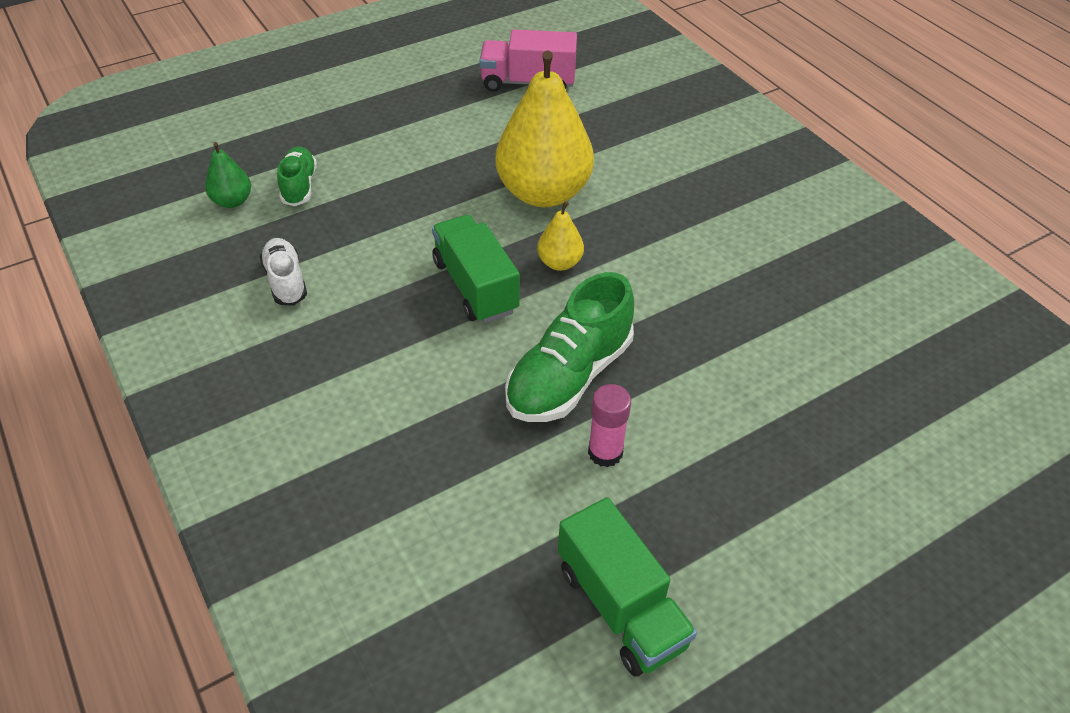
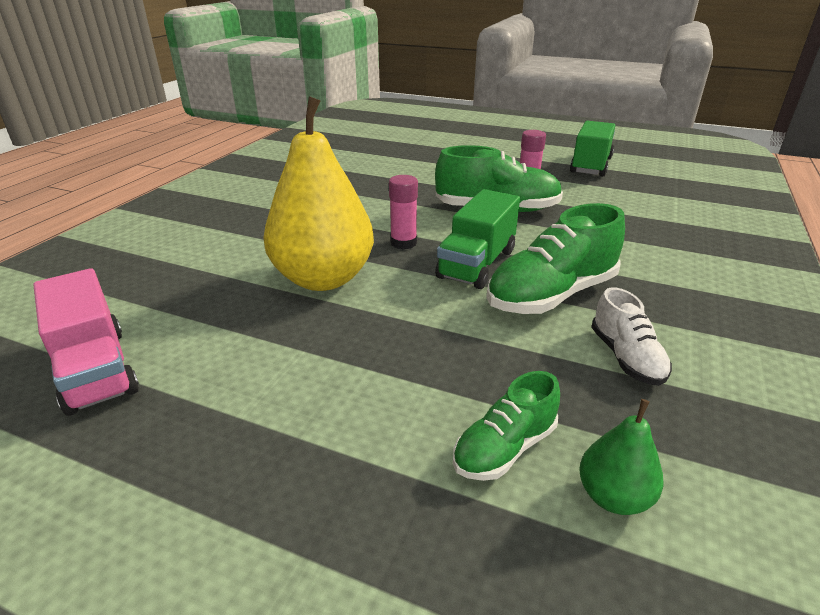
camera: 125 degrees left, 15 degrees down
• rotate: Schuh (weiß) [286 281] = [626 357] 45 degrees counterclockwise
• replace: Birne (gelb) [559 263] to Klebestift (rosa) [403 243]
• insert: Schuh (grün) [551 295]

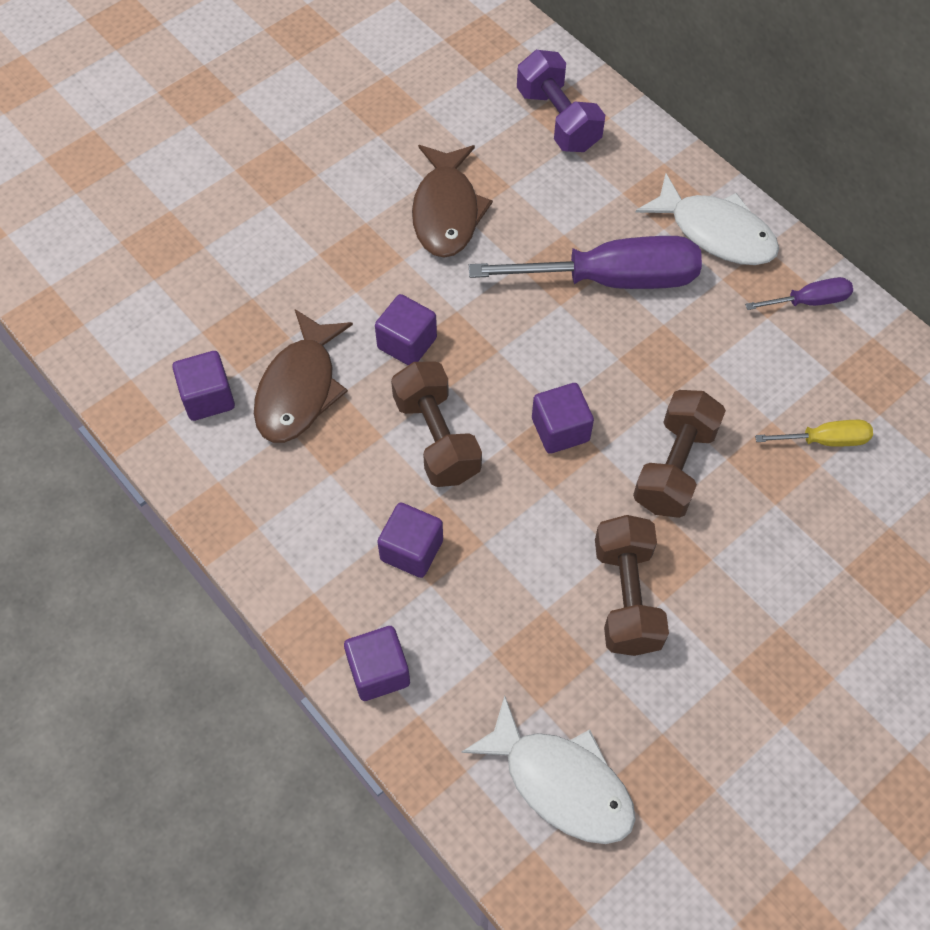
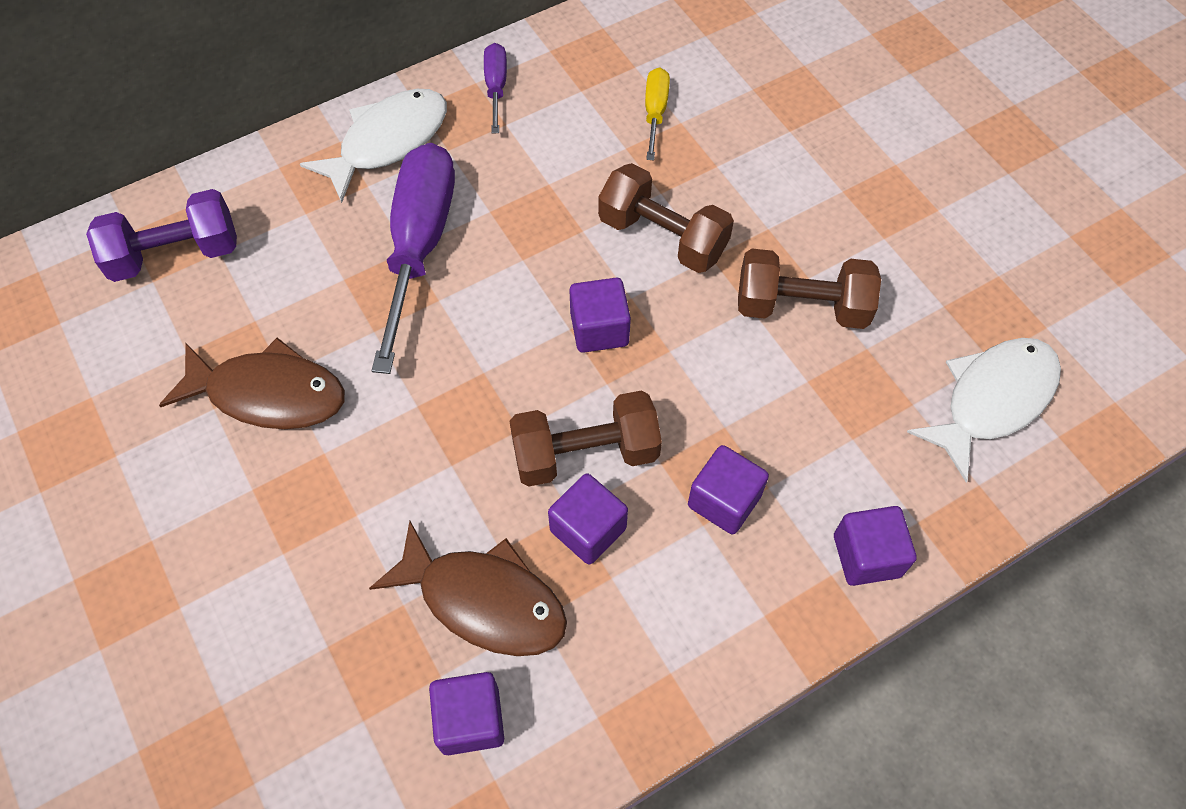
camera: 80 degrees left, 0 degrees up
• move: Kubus (lila) [407 343] to [588 529]

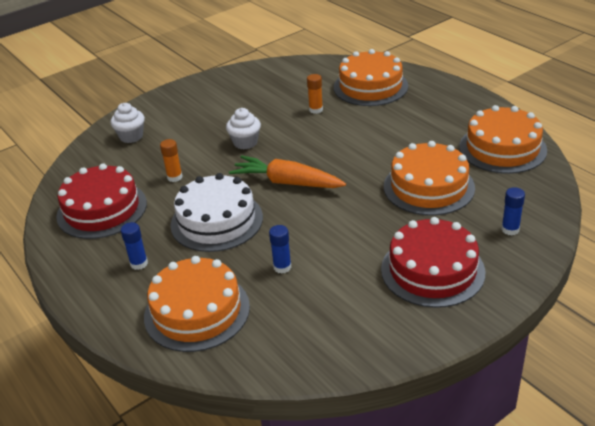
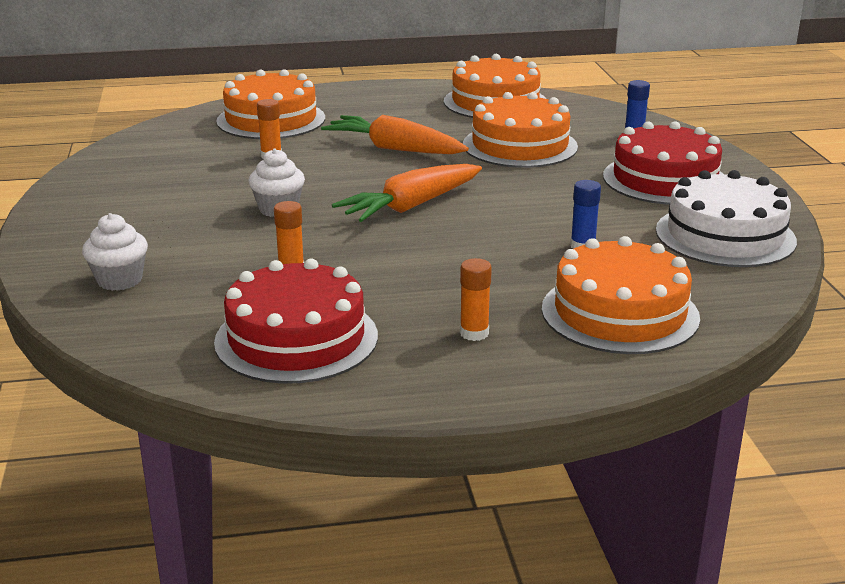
camera: 65 degrees left, 10 degrees down
• recolor: Klebestift (blau) [139 263] to Klebestift (orange) [474 333]
• move: Kuchen (weiß) [216 221] to [725 235]
• insert: Karotte (orange) [394 149]

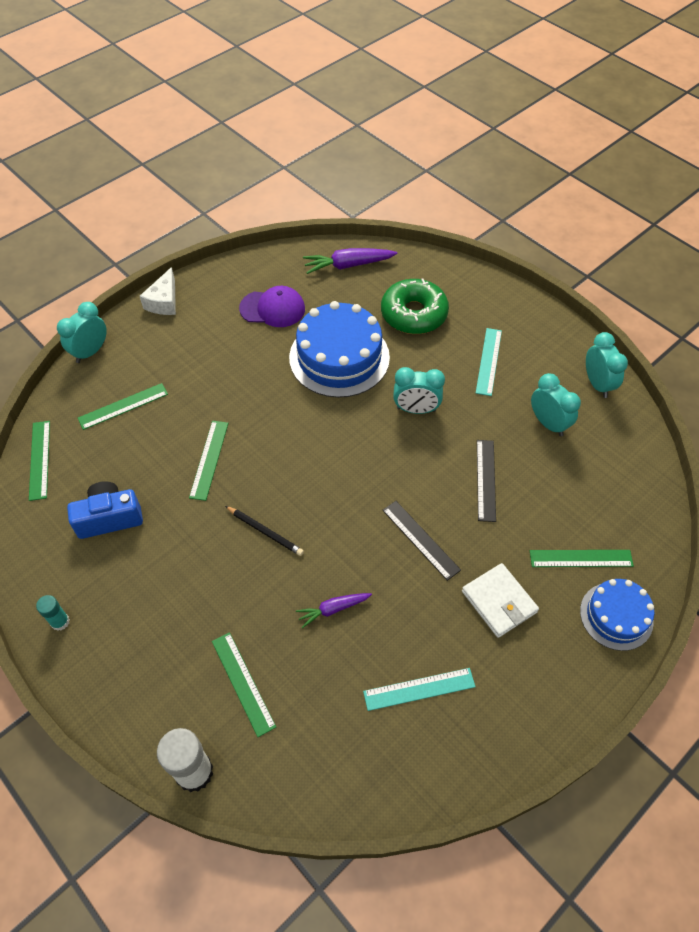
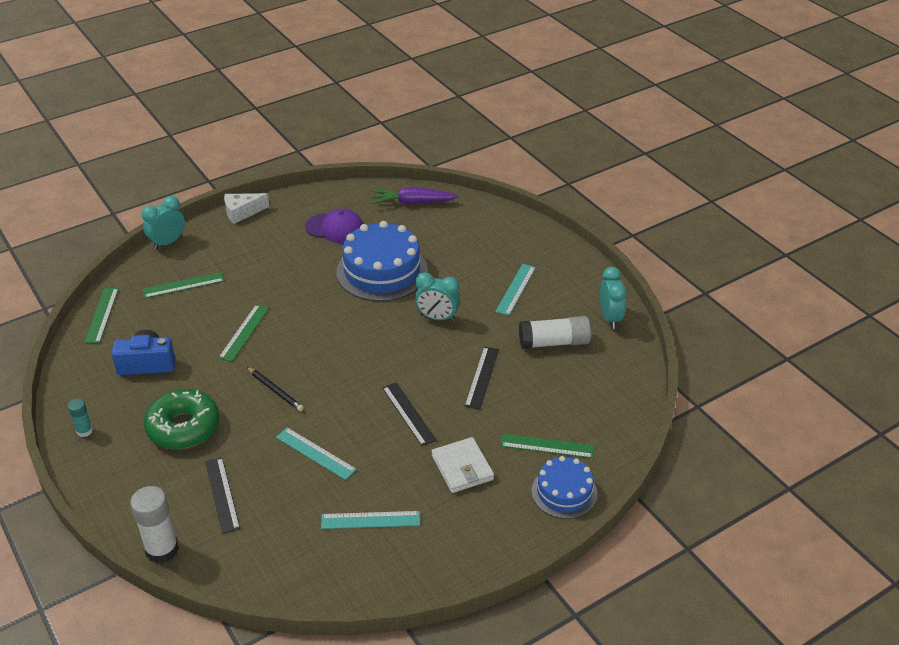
camera: 10 degrees right, 15 degrees down
• rotate: Käse (weiß) [164 301] = [242 212] 45 degrees clockwise
• recolor: Lineal (grün) [243 683] to Lineal (schwarz) [222 494]
• replace: Karotte (lila) [333 609] to Lineal (türkis) [315 453]
• move: Donut (grün) [414 314] to [183 427]
• replace: Wecker (türkis) [548 423] to Klebestift (weiß) [554 342]

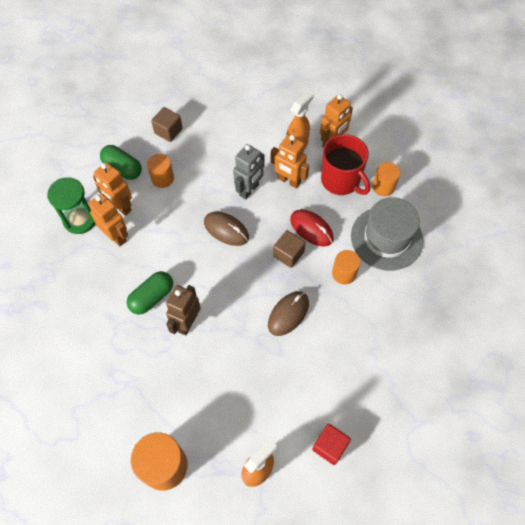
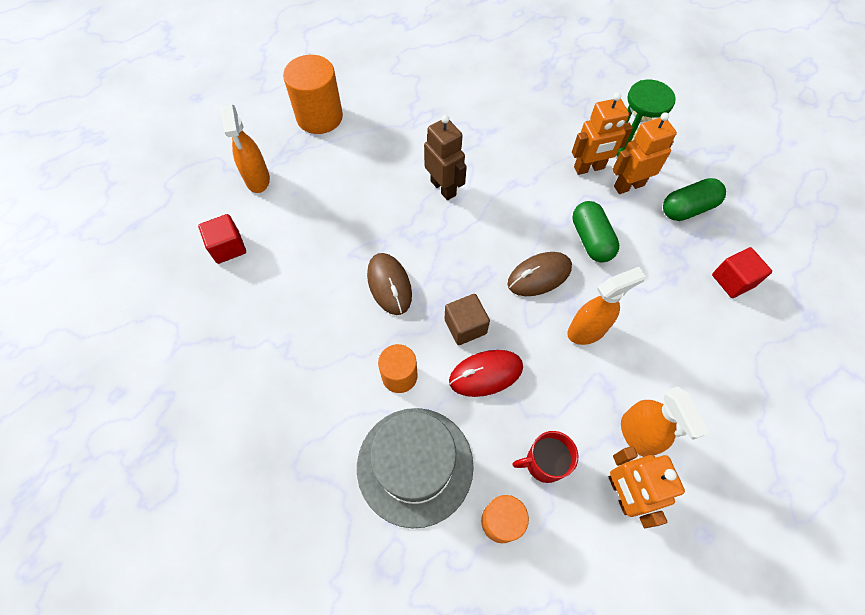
camera: 120 degrees right, 0 degrees up
• move: Kapsel (grün) [152 297] to [591 240]
• delete: Vollzylinder (orange) [162 178]
• recolor: Kubus (braun) [168 131] to Kubus (rot) [733 280]
• replace: Roboter (grau) [249 190] to Sprühflasche (orange) [587 330]
• delete: Roboter (orange) [288 181]
• resize: Tasse (rot) [341 180] = [544 463] x0.60

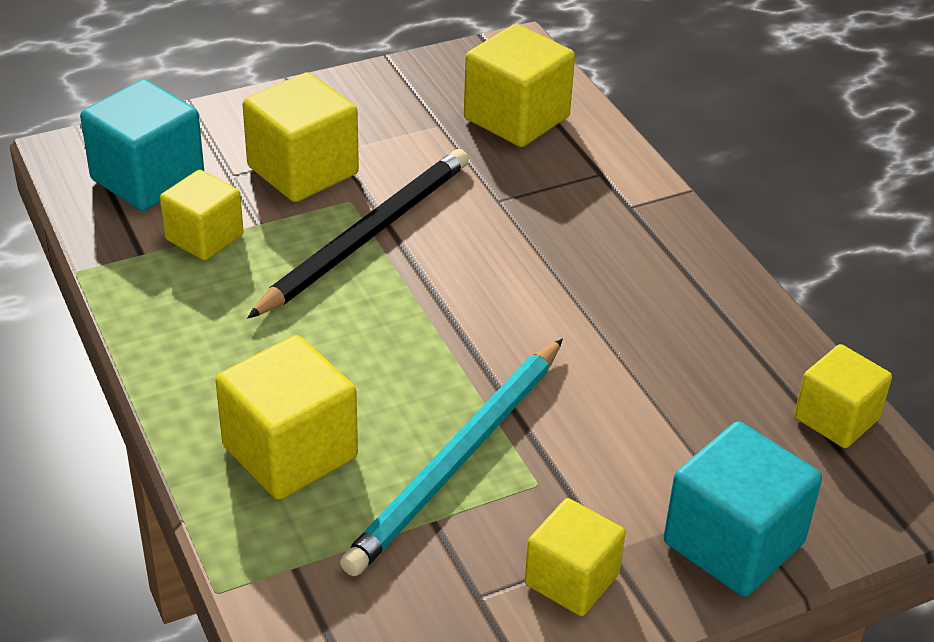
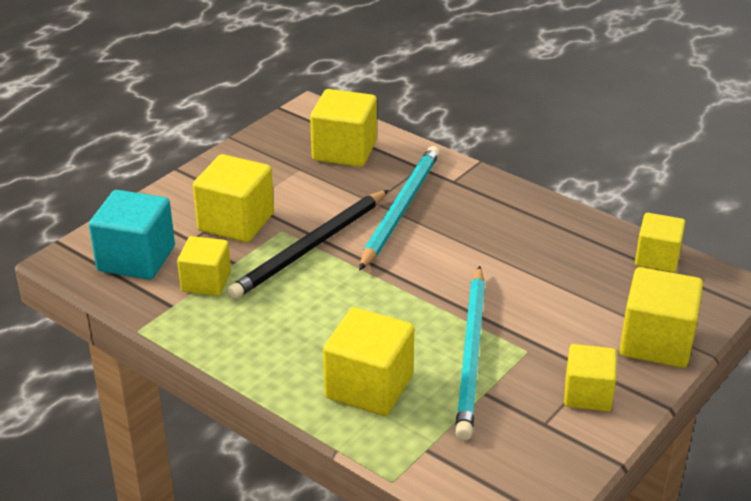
camera: 25 degrees left, 5 degrees down
• rotate: Bleistift (schwarz) [367 236] = [310 247] 150 degrees counterclockwise
• recolor: Kubus (türkis) [733 543] to Kubus (gelb) [656 342]
• insert: Bleistift (türkis) [400 209]

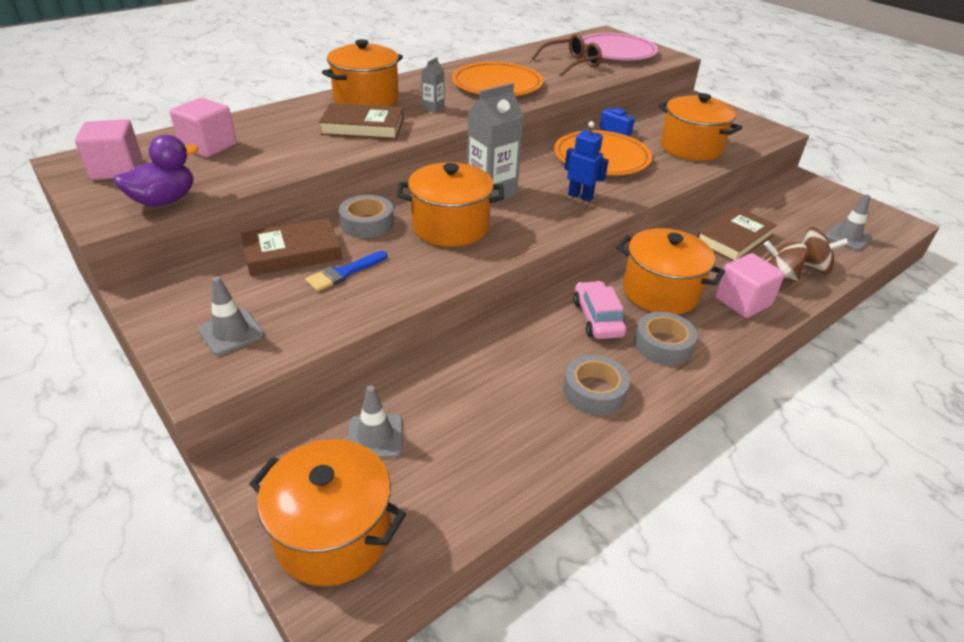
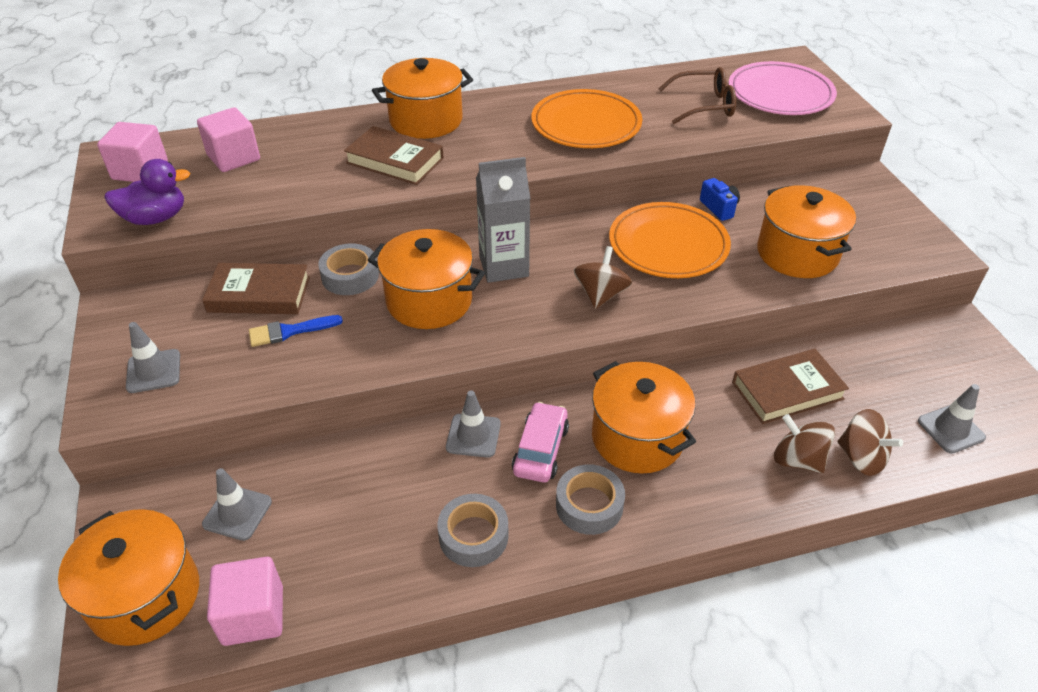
camera: 25 degrees right, 5 degrees up
• delete: Getränkekarton (grau) [433 107]
• replace: Roboter (blau) [580 196] to Kreisel (braun) [601 294]
• move: Kubus (rosa) [742 301] to [253 615]
• insert: Leitkegel (grau) [473 436]

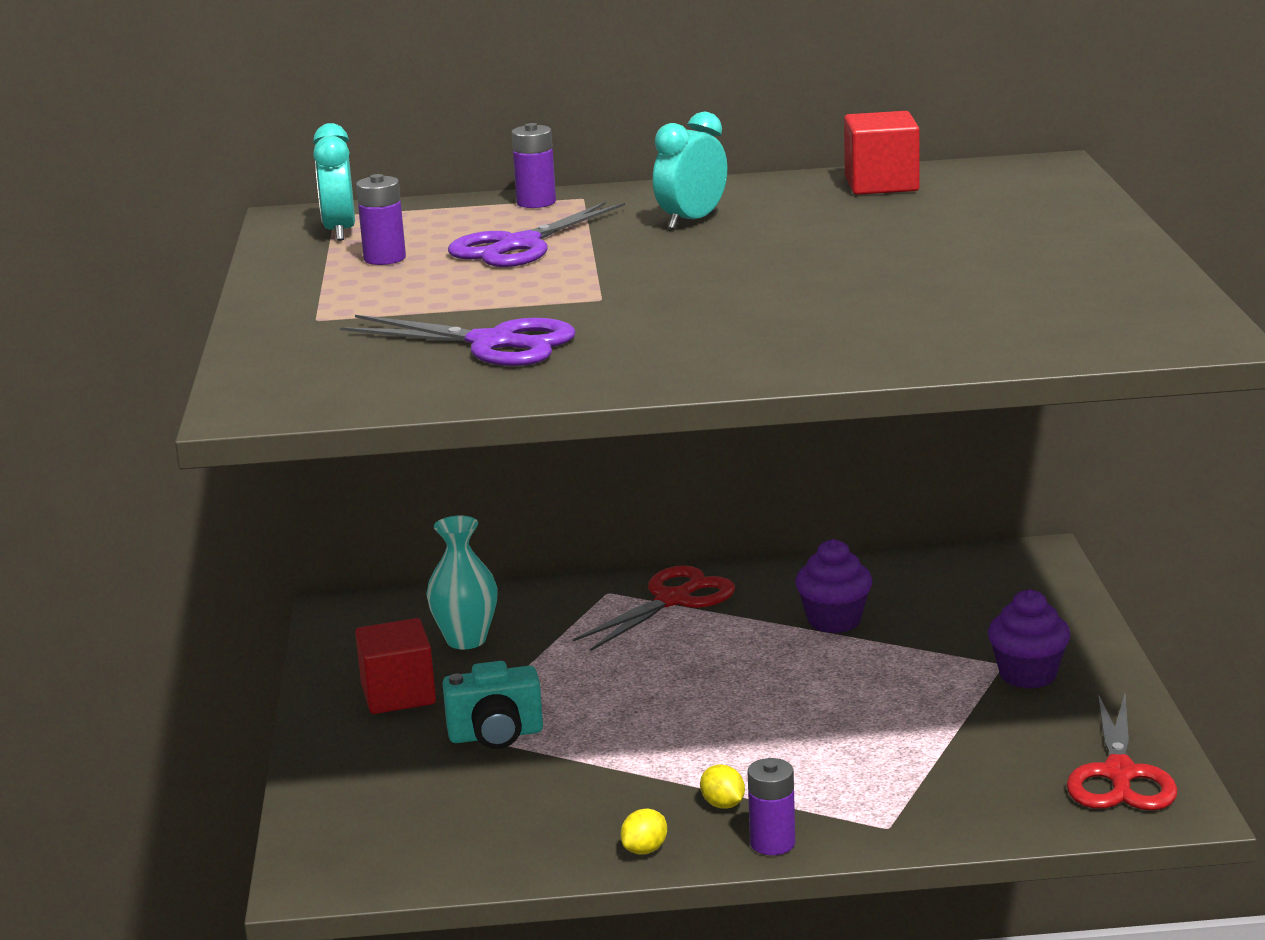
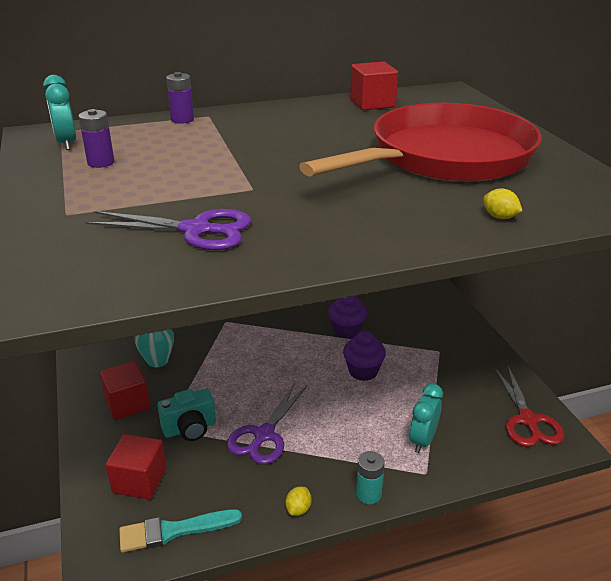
camera: 15 degrees left, 10 degrees up
• move: Schere (lila) [519 246] to [264 435]
• delete: Schere (rot) [673 600]
• move: Wecker (türkis) [692 221] to [423 440]
• move: Zitrone (gelb) [723 804] to [499 217]
• recolor: Batterie (lila) [772 843] to Batterie (türkis) [368 494]
• move: Muffin (lila) [1028 675] to [363 371]
• insert: Kubus (rot) [139 480]
• insert: Pinsel (türkis) [174 531]
• insert: Pfanne (rot) [443 158]

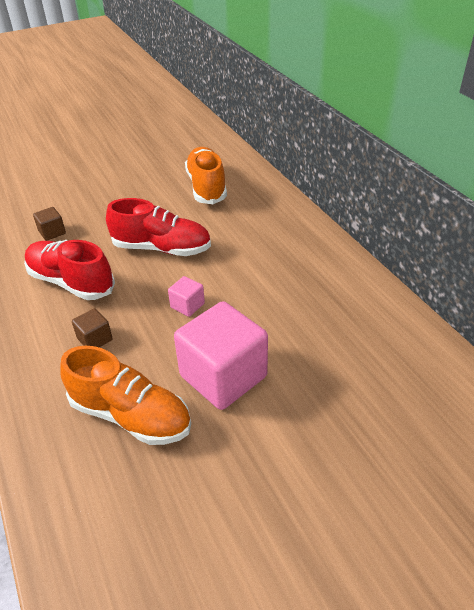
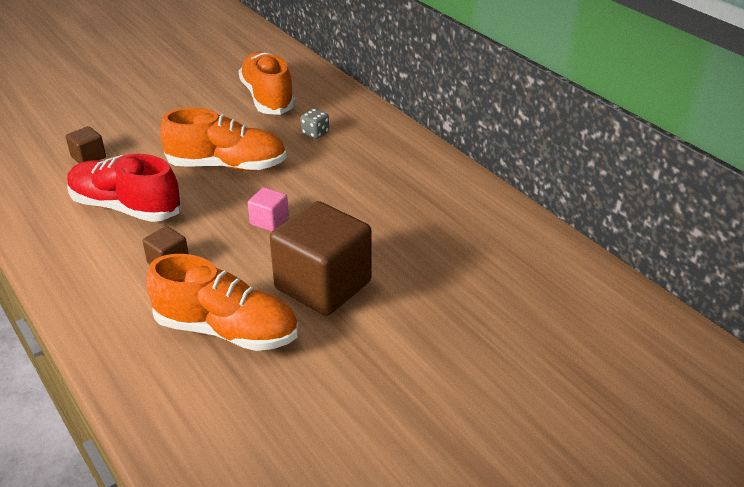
camera: 10 degrees left, 5 degrees down
• recolor: Schuh (rot) [162 248] to Schuh (orange) [227 165]
• recolor: Kubus (rosa) [223 376] to Kubus (braun) [323 285]
• insert: Spielwürfel (grau) [315 133]

